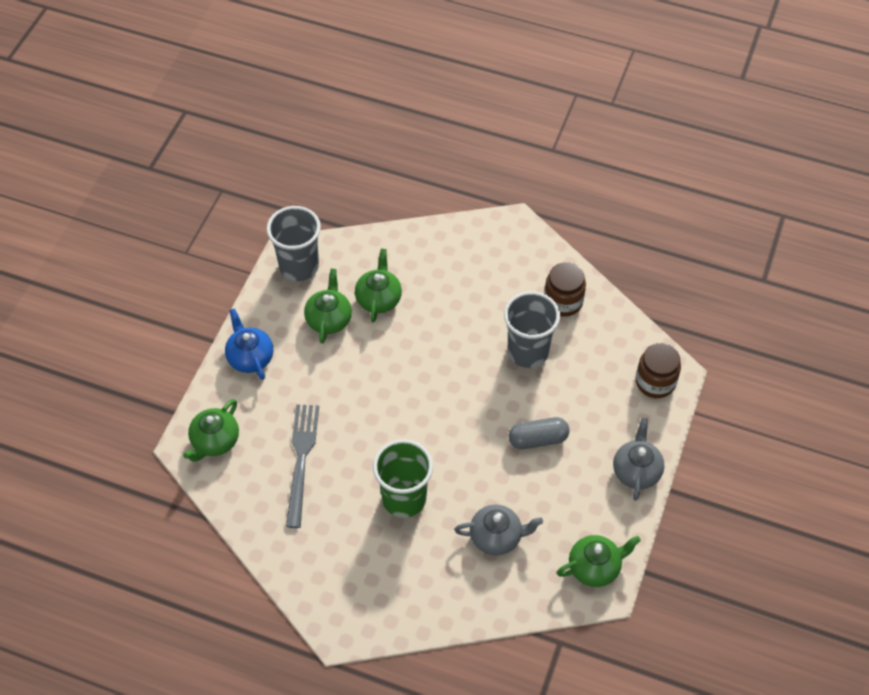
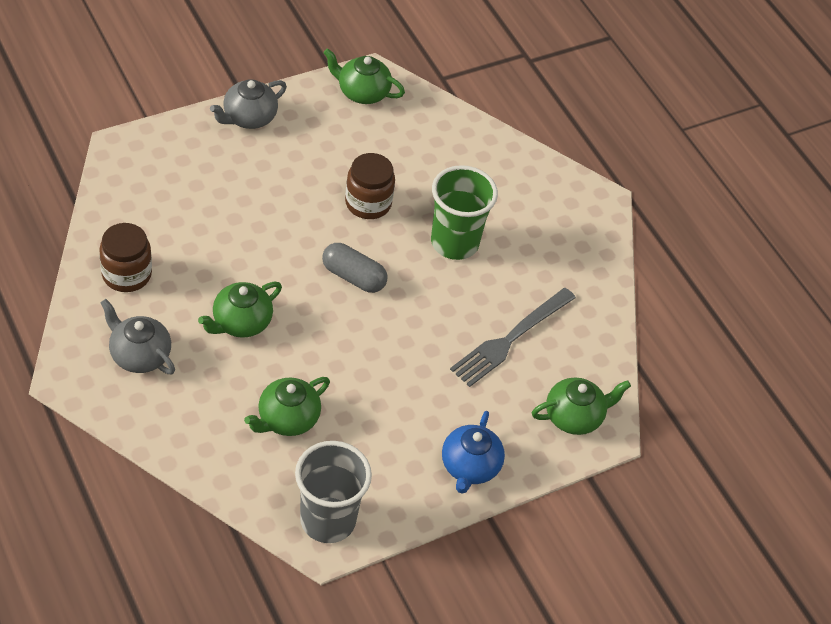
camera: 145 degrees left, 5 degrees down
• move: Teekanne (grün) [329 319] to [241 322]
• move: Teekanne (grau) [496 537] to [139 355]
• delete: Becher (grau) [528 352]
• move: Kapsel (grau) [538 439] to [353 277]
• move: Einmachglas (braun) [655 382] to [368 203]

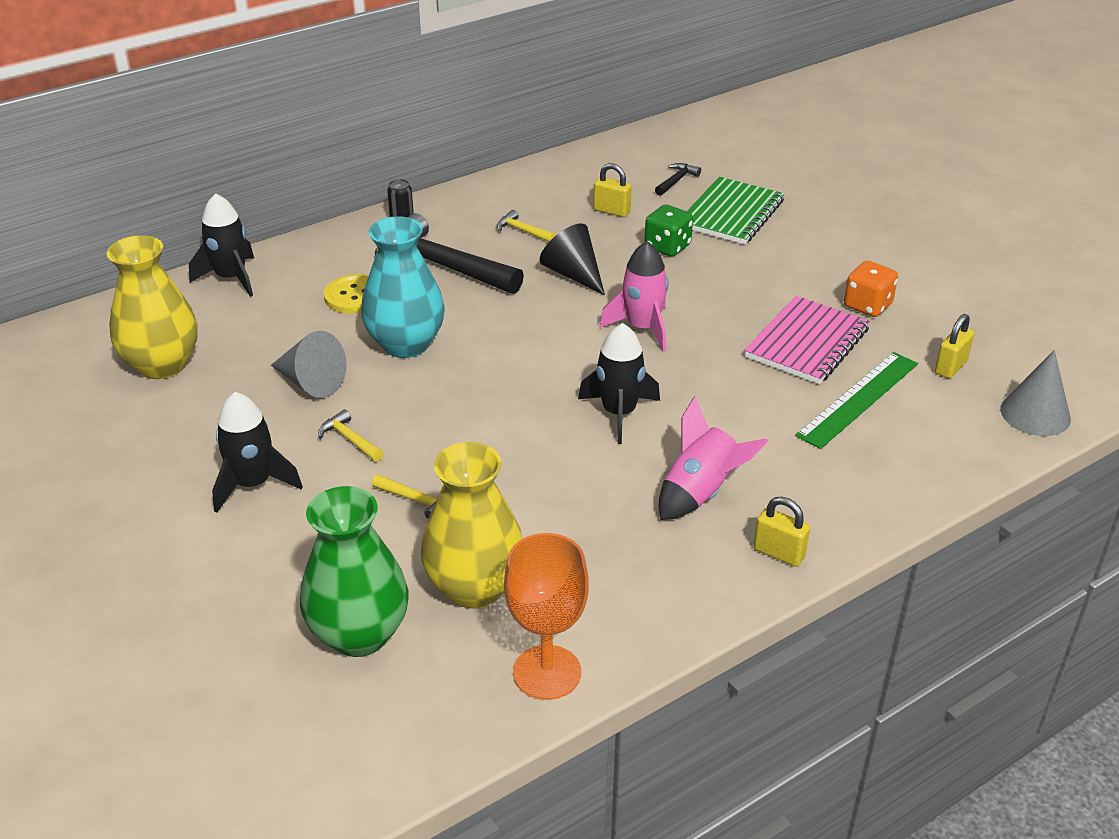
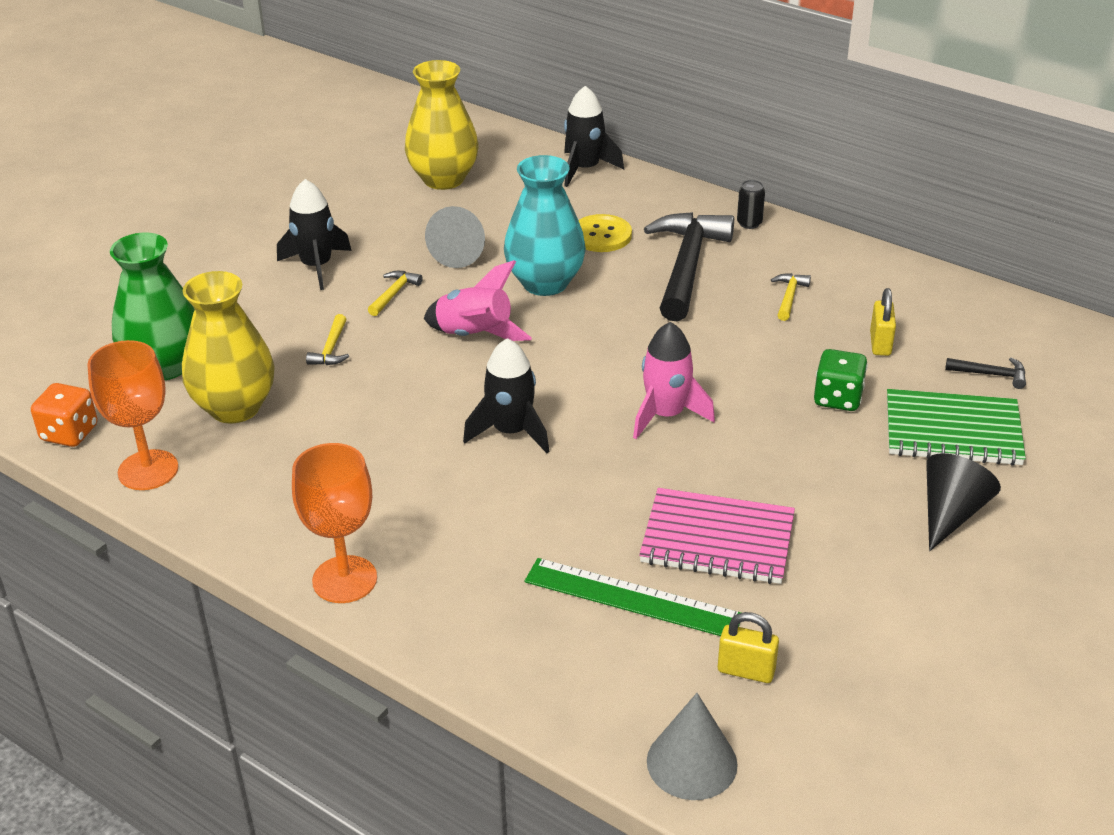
camera: 70 degrees right, 0 degrees up
• move: Kegel (schwarz) [573 274] to [950 513]
• move: Rakete (rosa) [701 492] to [475 335]
• replace: Vorhängeschloss (gelb) [779 553] to Kelch (orange) [344 579]
• move: Spielwürfel (orange) [867 306] to [69 433]

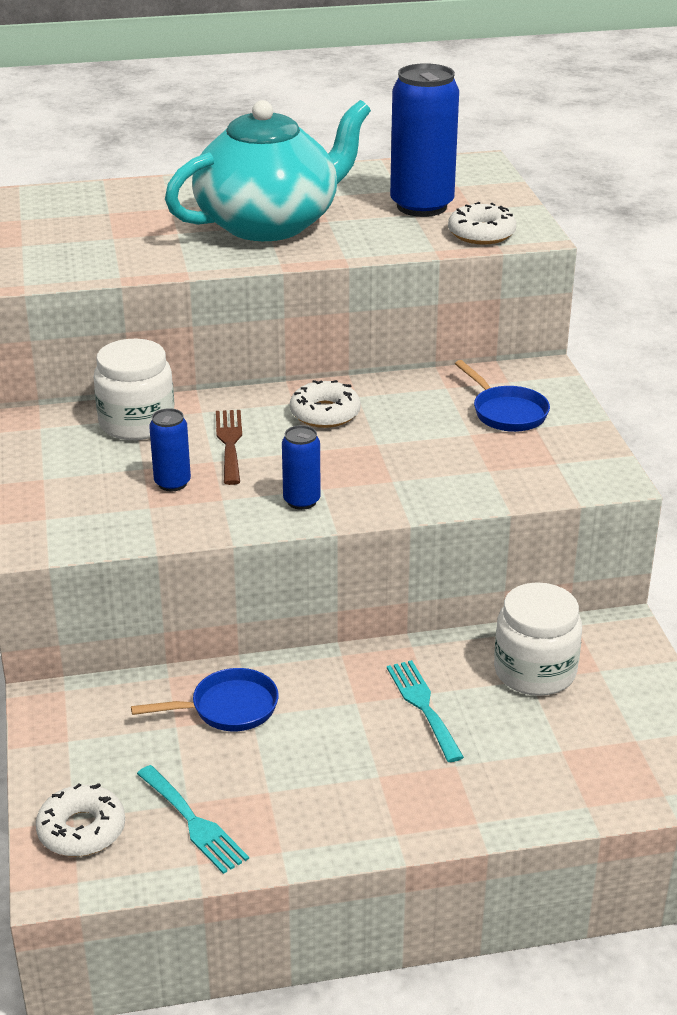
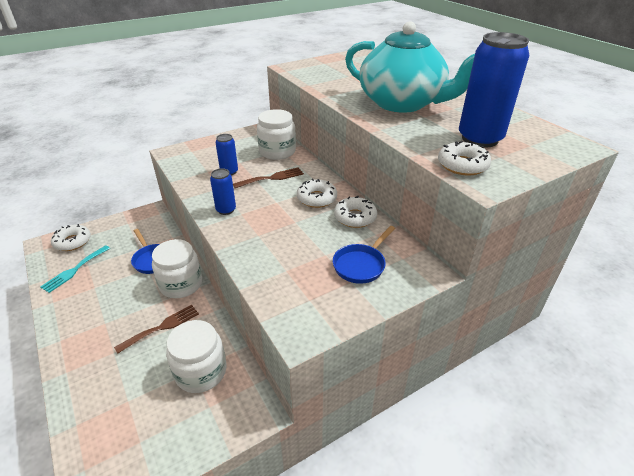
camera: 70 degrees right, 5 degrees up
• recolor: Gabel (türkis) [423 706] to Gabel (braun) [162 327]
• insert: Einmachglas (weiß) [181 284]
• insert: Donut (weiß) [355 217]

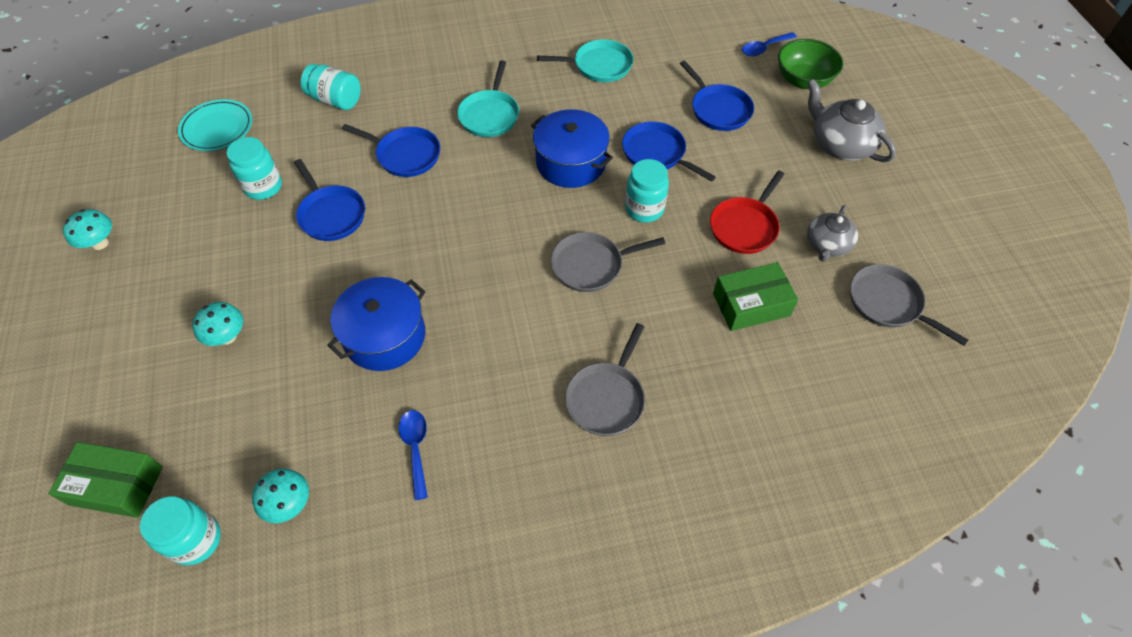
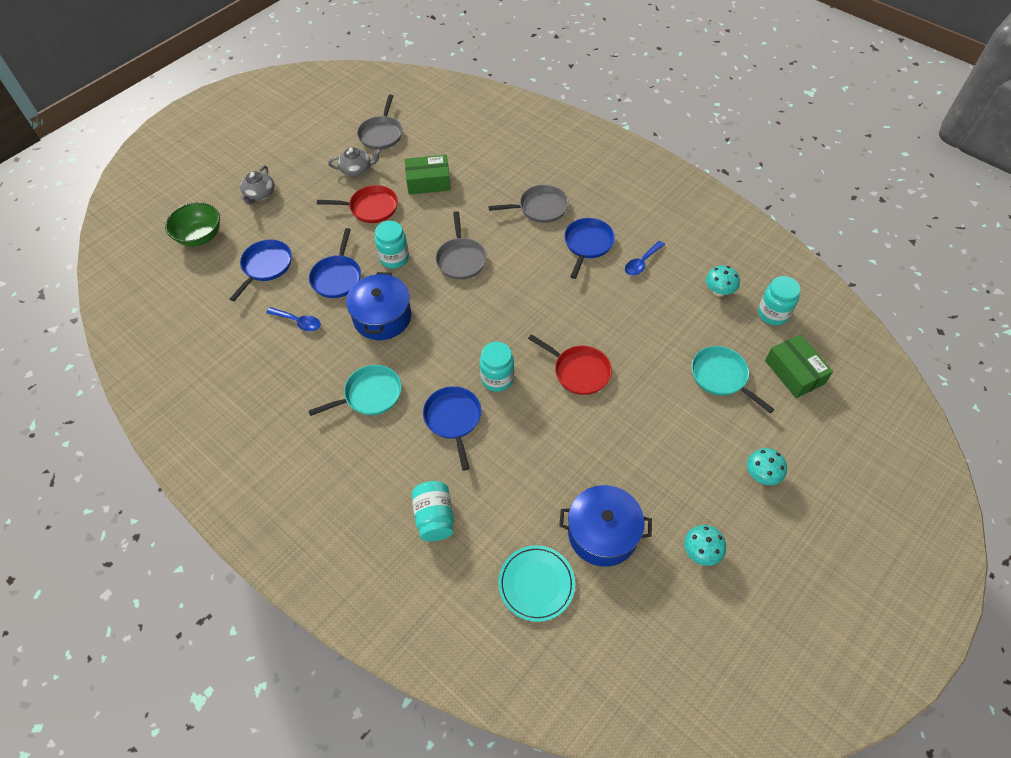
camera: 125 degrees left, 0 degrees up
• move: Pilz (türkis) [227 336] to [761 475]
• move: Einmachglas (türkis) [263 187] to [497 379]
• move: Pfanne (blau) [331 214] to [587 244]
• move: Kochtopf (blau) [384 336] to [602 533]
• move: Pfanne (türkis) [599 65] to [721 377]
• rotate: Pfanne (grau) [591 265] = [461 259] 45 degrees clockwise
• rotate: Schachtel (grün) [751 304] = [428 182] 45 degrees counterclockwise
• move: Löffel (blau) [764 48] to [298 322]
• resize: Teekanne (grau) [841 144] = [259 194] x0.65
• insert: Pfanne (rot) [579 371]

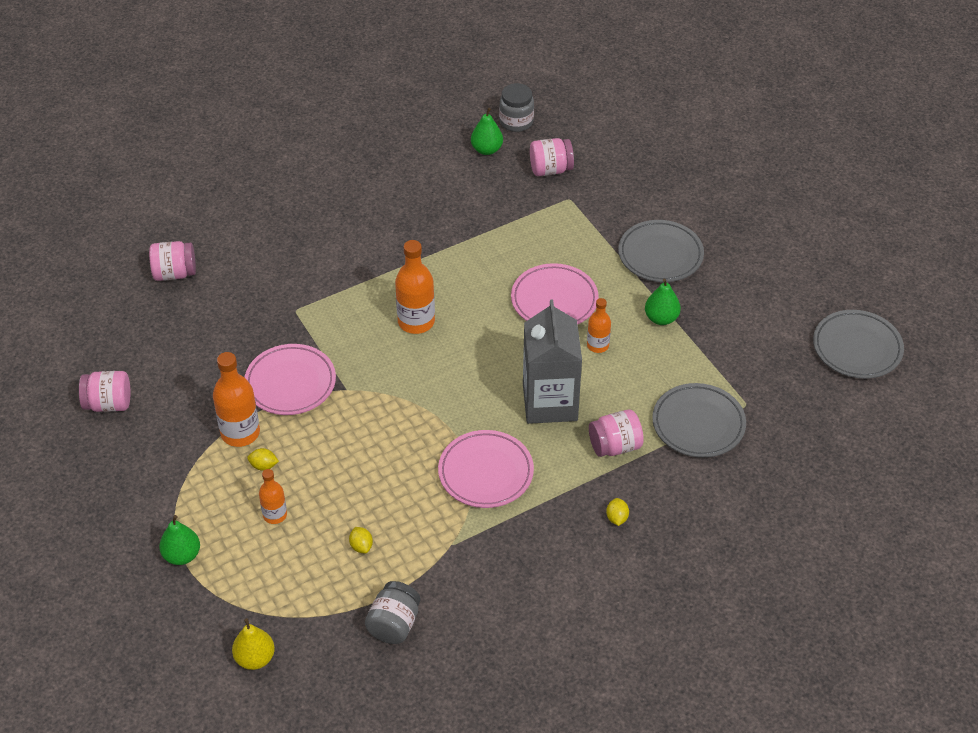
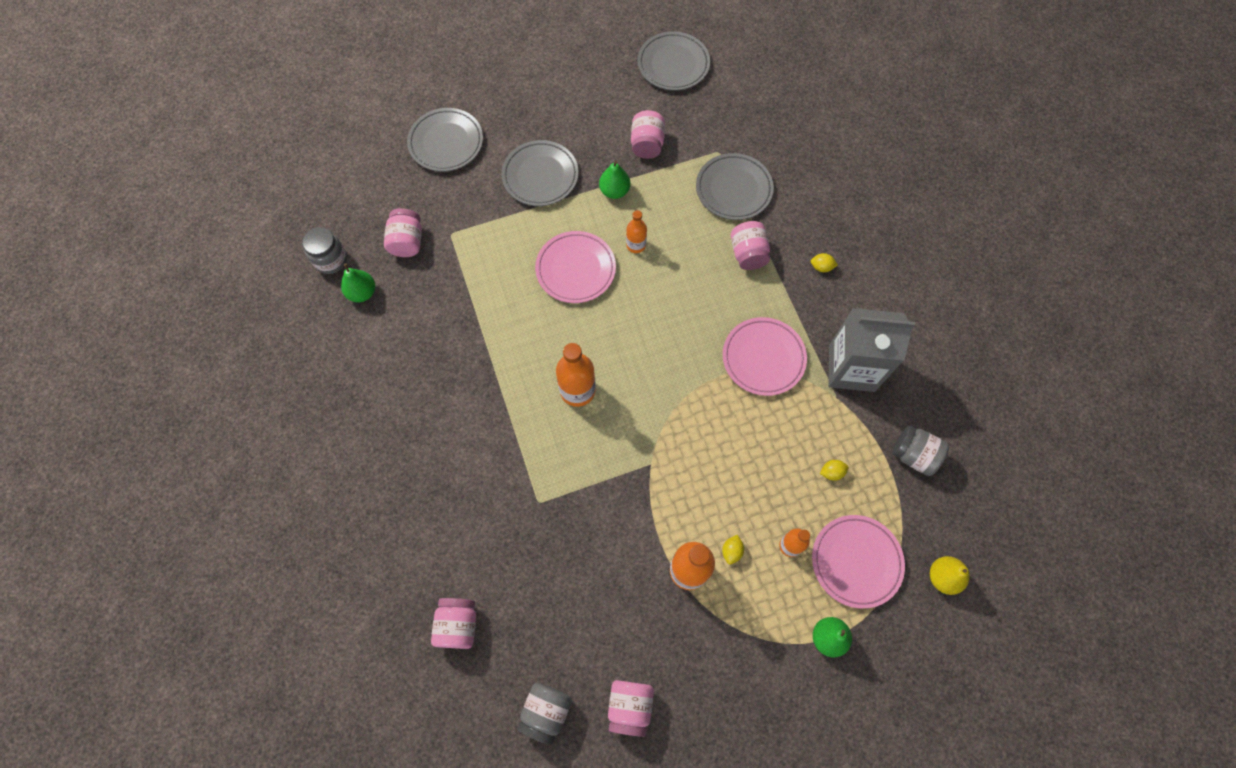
camera: 80 degrees left, 20 degrees up
• move: Teller (rosa) [290 383] to [856 561]
• move: Getränkekarton (grau) [550 402] to [851 368]
• insert: Teller (grau) [446 143]
• insert: Einmachglas (grau) [546 711]
• insert: Einmachglas (rosa) [647 144]

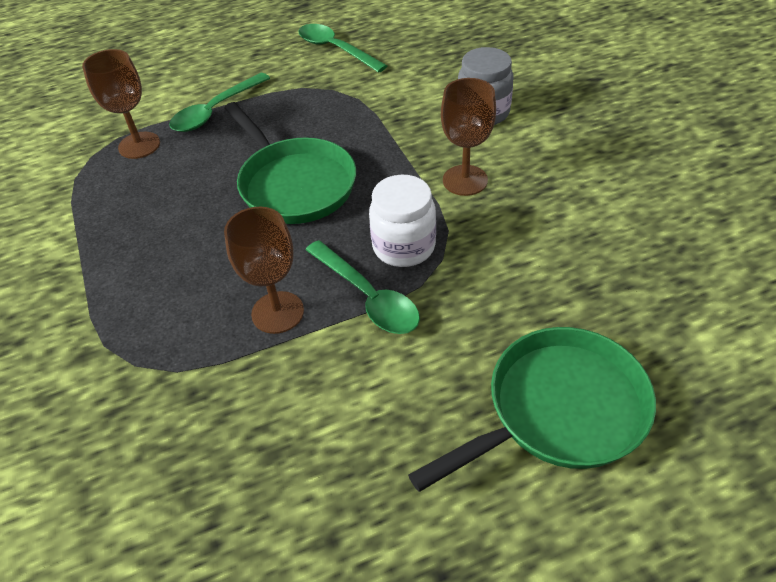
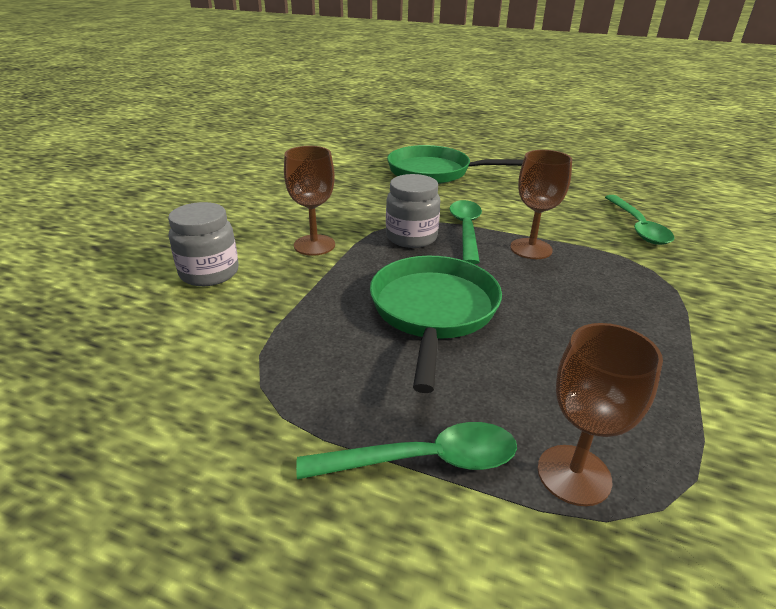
camera: 140 degrees left, 15 degrees down
• move: Löffel (grün) [335 49] to [638 227]
• recolor: Einmachglas (weiß) [404 247] to Einmachglas (grau) [411 237]

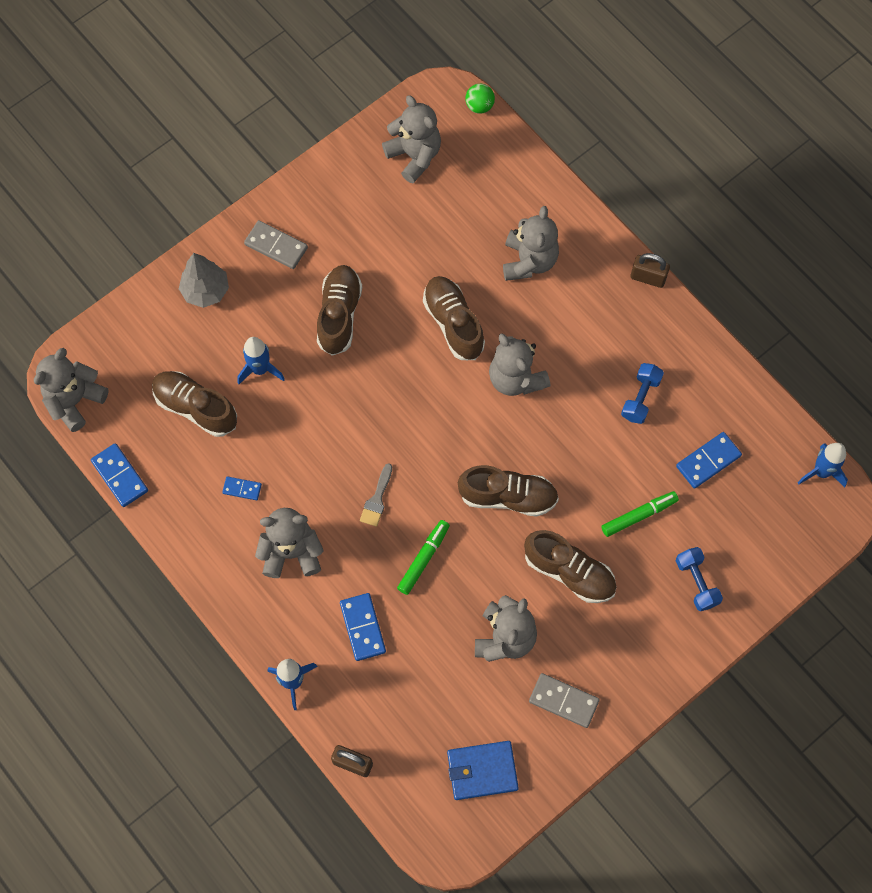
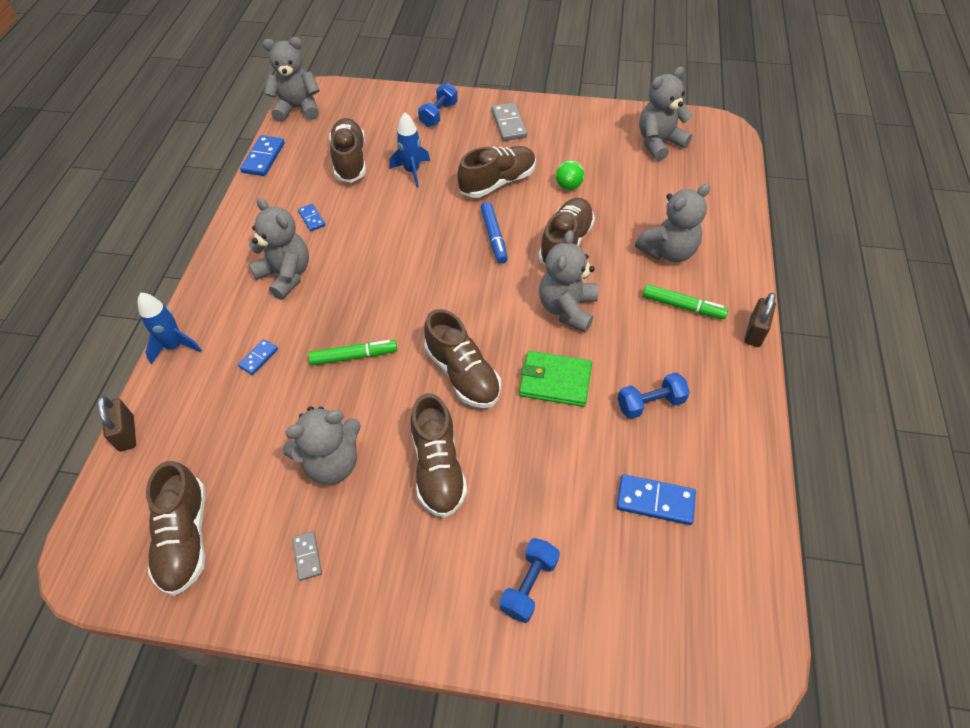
camera: 50 degrees right, 15 degrees down
• replace: Baum (grau) [206 291] to Hantel (blau) [438 114]
• resize: Dominostein (blau) [363 627] = [258 358] x0.59
• delete: Pinsel (grau) [377 499]
• rotate: Teddybär (grau) [414 156] = [659 143] 135 degrees counterclockwise
• replace: Geldbörse (blau) [482 771] to Schuh (braun) [185 538]
• move: Ball (grün) [479 106] to [568 186]
• resize: Dominostein (grau) [563 701] = [307 556] x0.59
• move: Filzstift (grün) [639 515] to [683 306]
• rotate: Vorhängeschloss (braun) [648 278] = [754 332] 45 degrees clockwise
• delete: Rakete (blau) [821 472]
• insert: Filzstift (blau) [494 237]
• insert: Geldbörse (grün) [555 381]

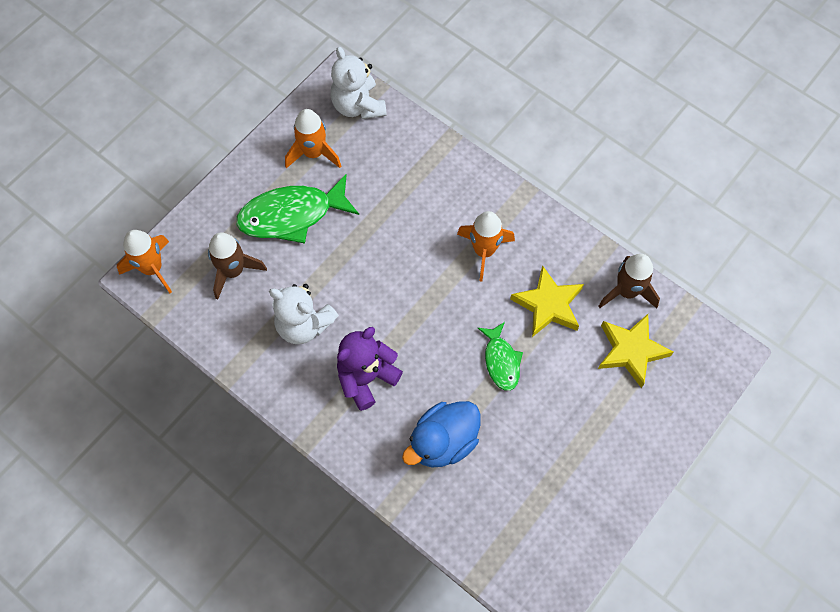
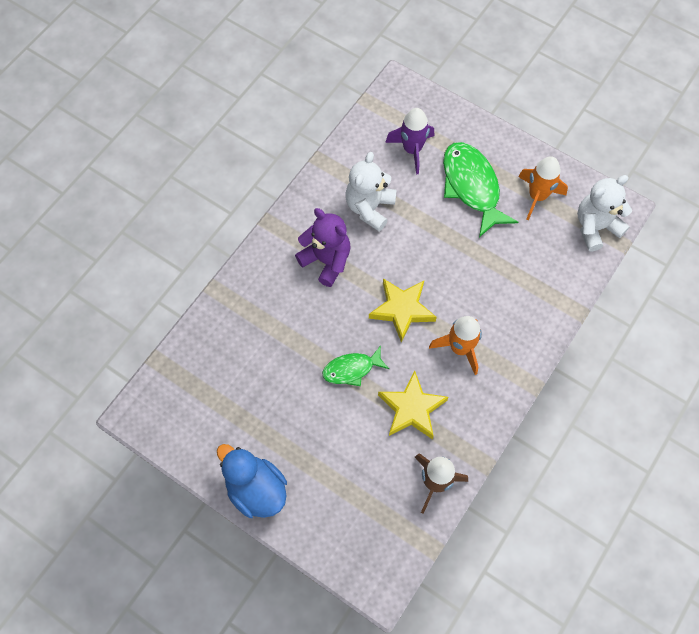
camera: 85 degrees right, 0 degrees up
• delete: Rakete (orange) [152 268]
• recolor: Rakete (braun) [233 271] to Rakete (lila) [412 150]
• move: Ente (blau) [443 442] to [256 489]
• move: Stern (gelb) [631 351] to [402 310]

